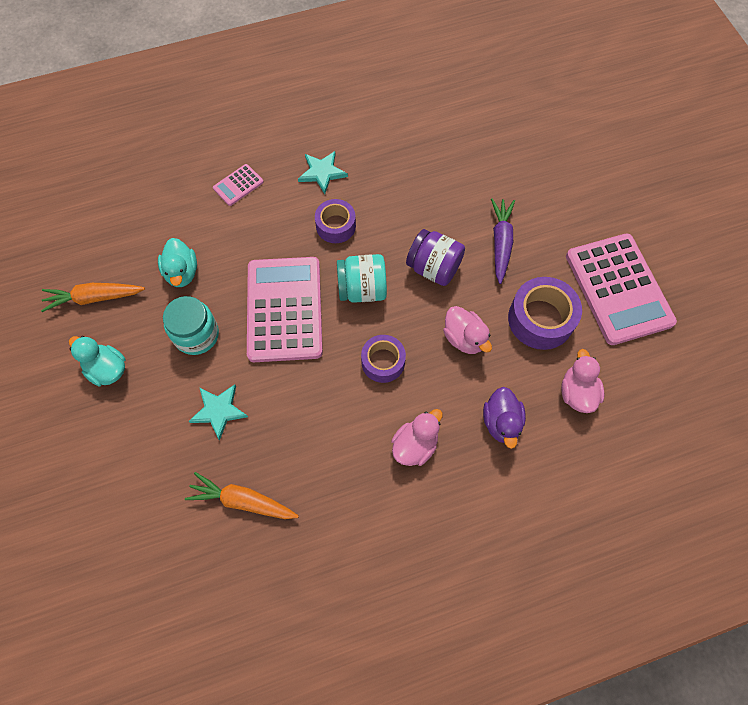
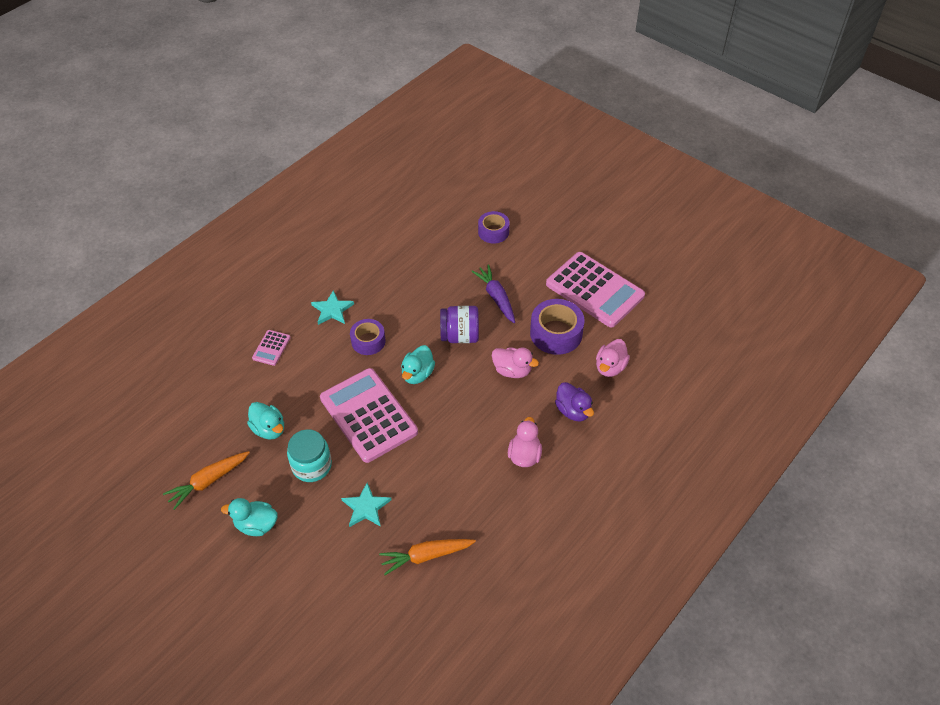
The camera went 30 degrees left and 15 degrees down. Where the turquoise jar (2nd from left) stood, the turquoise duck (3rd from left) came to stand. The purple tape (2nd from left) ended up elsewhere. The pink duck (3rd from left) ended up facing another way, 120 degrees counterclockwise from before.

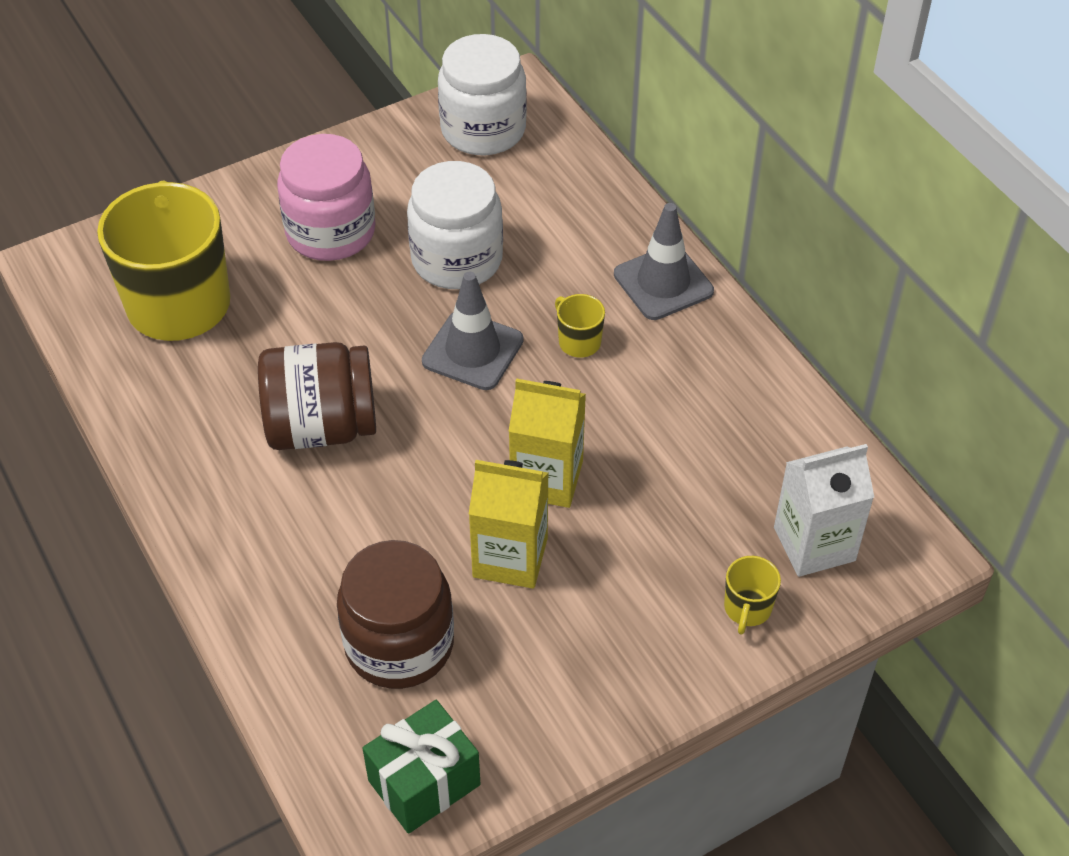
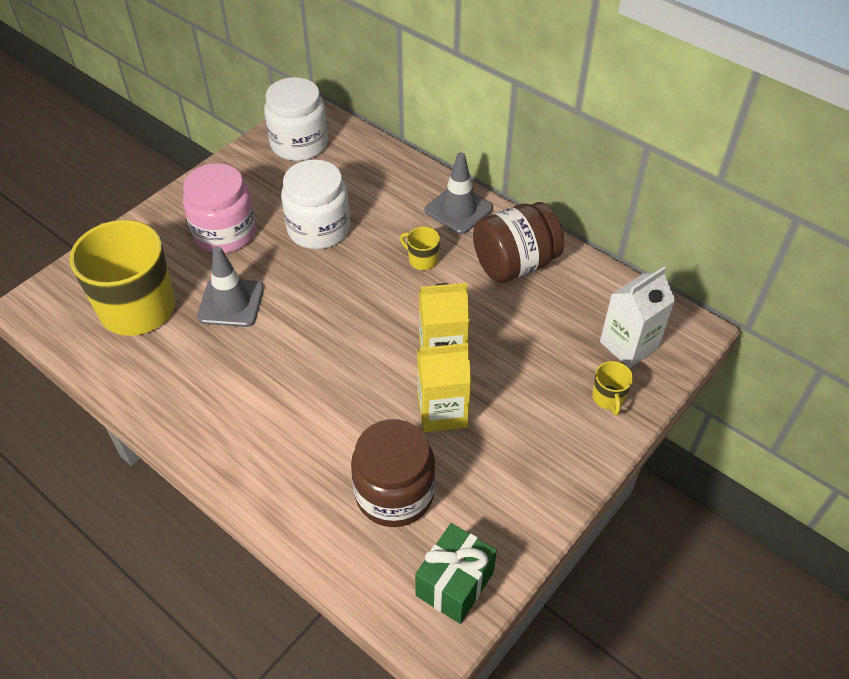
The camera went 20 degrees left and 0 degrees up. The brown jar (1st from left in the first image) ended up elsewhere. The grey traffic cone (1st from left) ended up elsewhere.

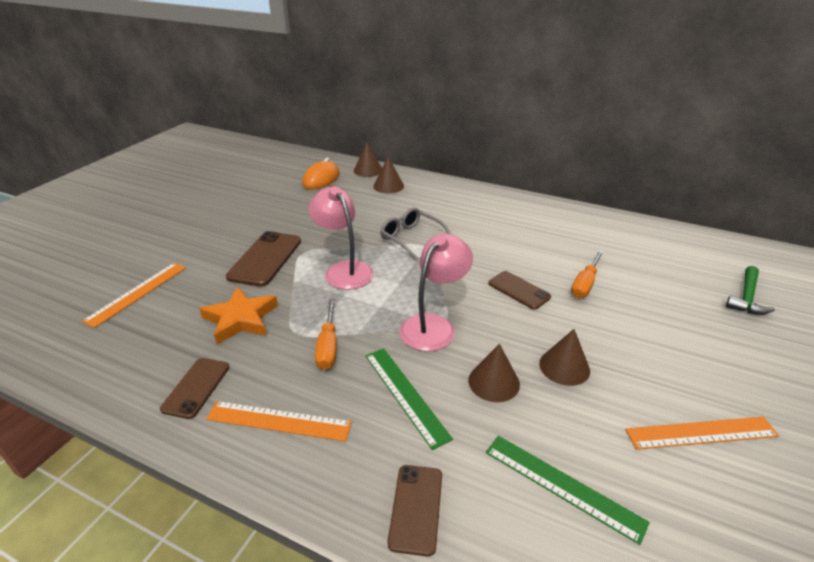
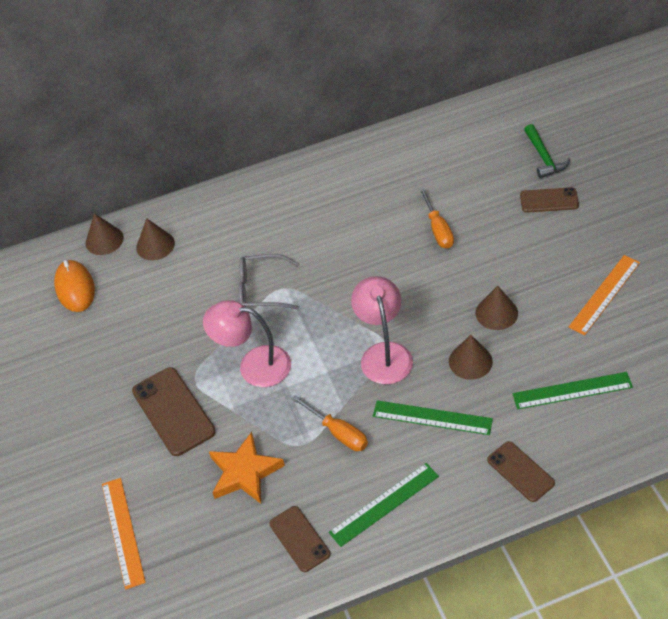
The camera went 40 degrees left and 15 degrees up. What was the orange ruler (2nd from left) turned into the green ruler (1st from left). The brown phone (4th from left) ended up elsewhere.

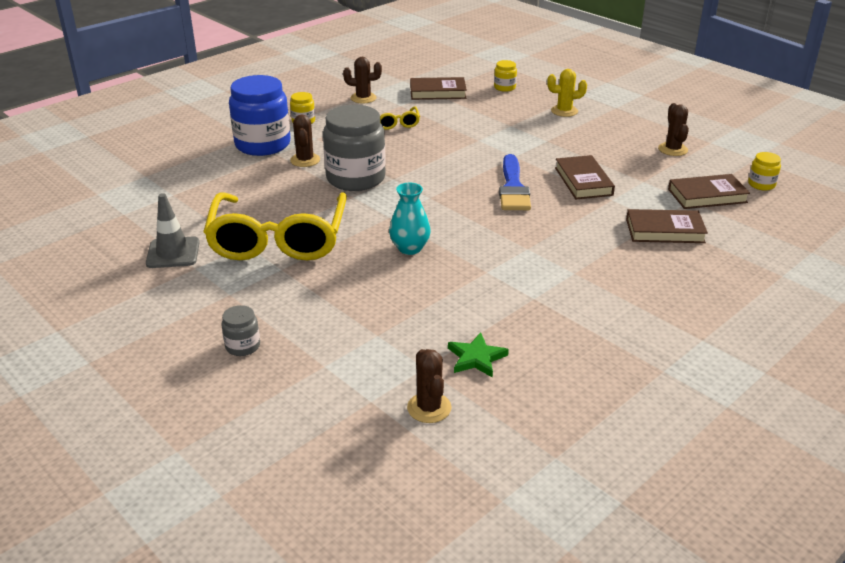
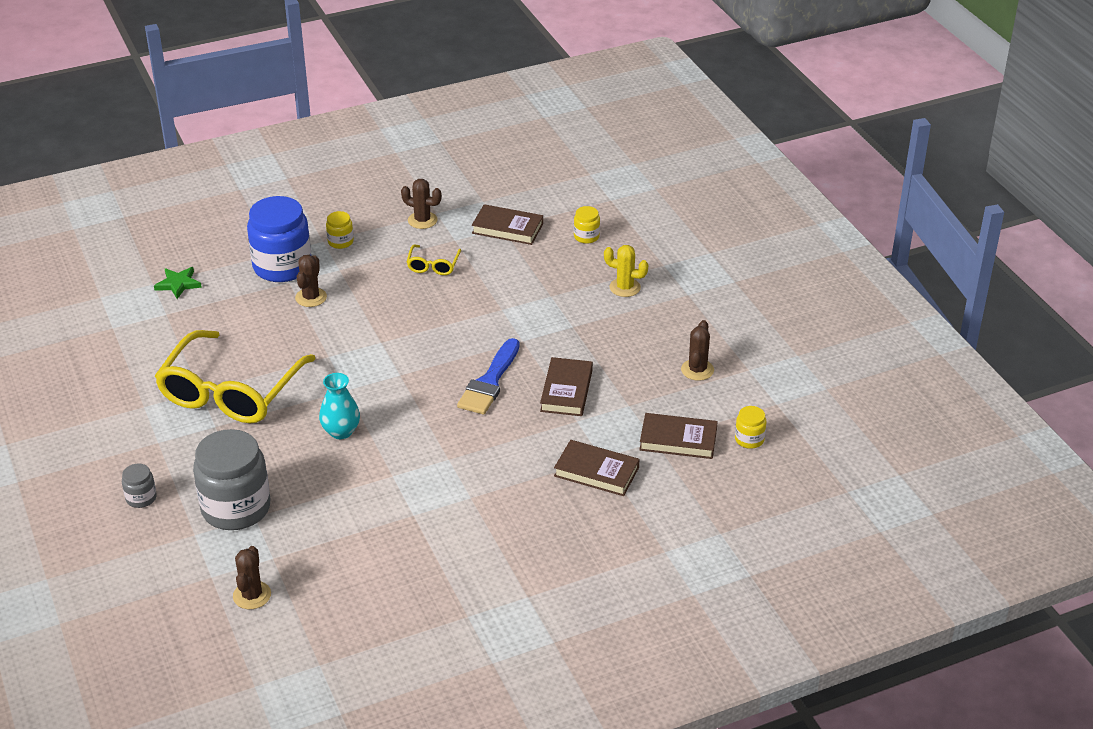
The camera went 20 degrees right and 5 degrees up. The second view lost the grey traffic cone. The grey jar (2nd from left) ended up elsewhere. The green star ended up elsewhere.

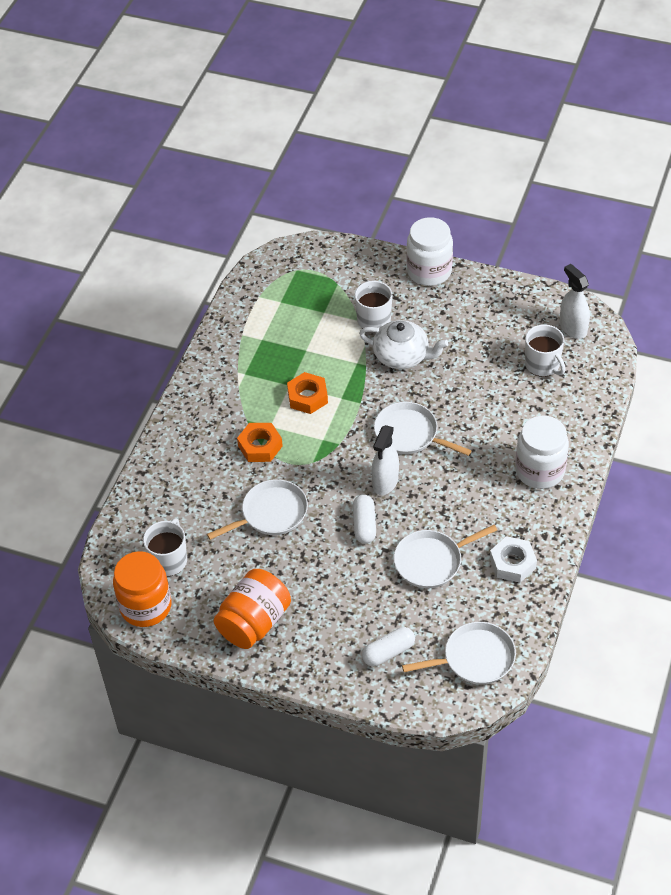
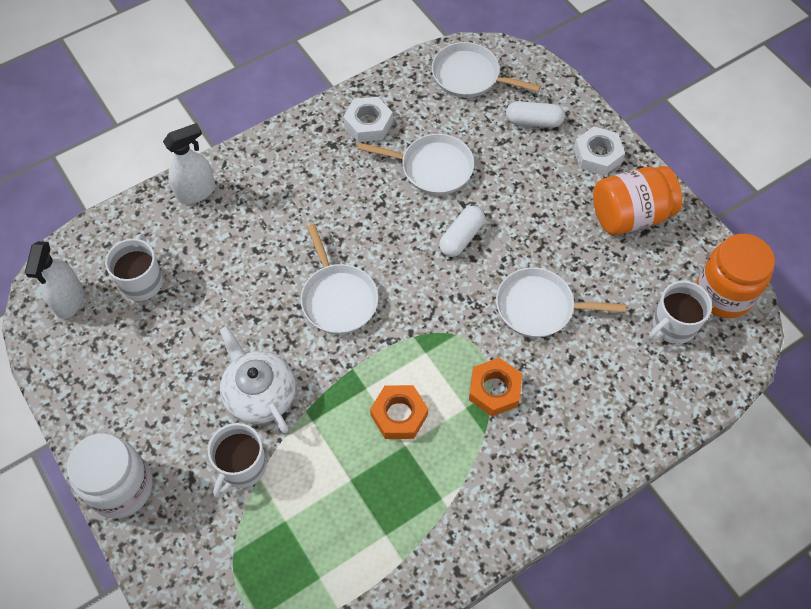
The camera went 145 degrees left and 10 degrees up. The white spray bottle (1st from left in the first image) ended up elsewhere. The second view lost the white jar (2nd from left). The second view gained the white nut (2nd from left).

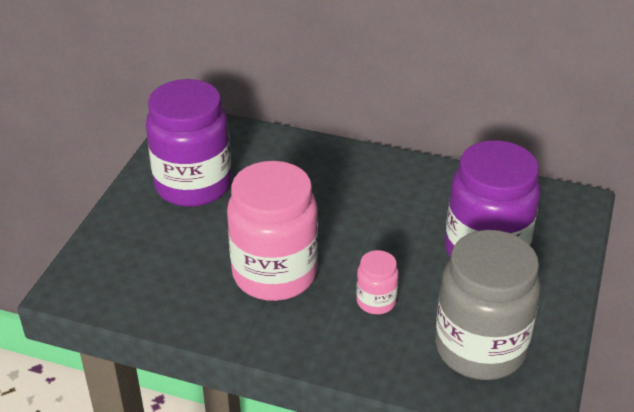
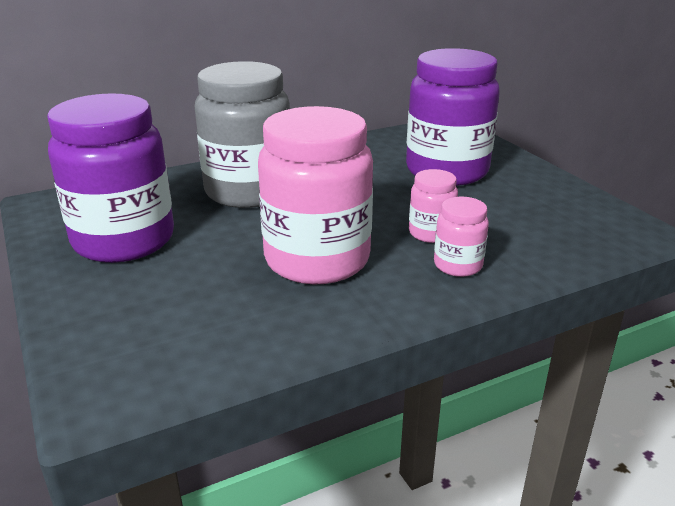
The camera went 45 degrees left and 10 degrees down. The grey jar ended up elsewhere. The second view gained the pink jar (3rd from left).

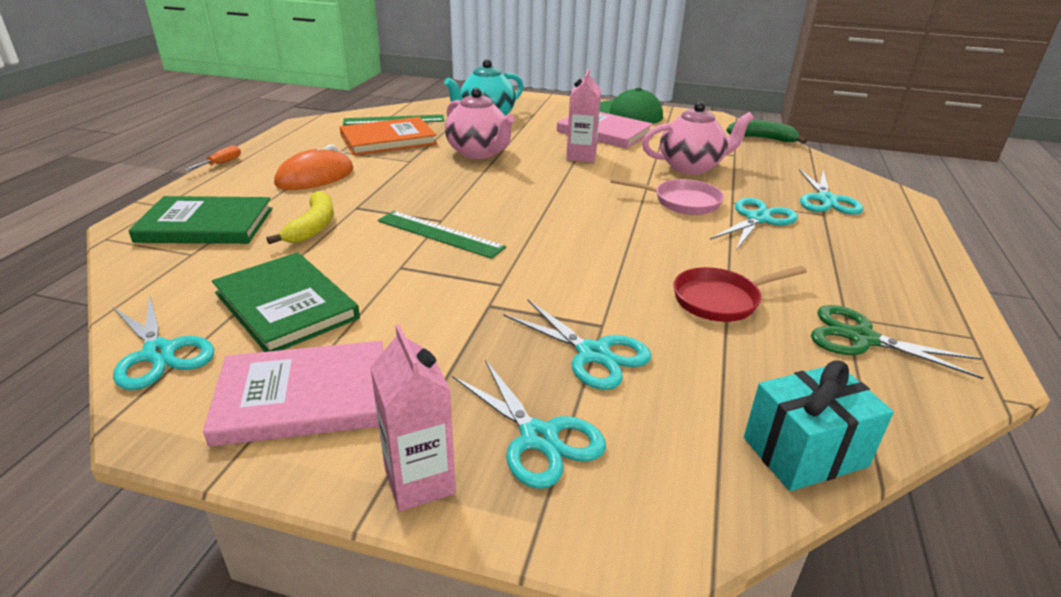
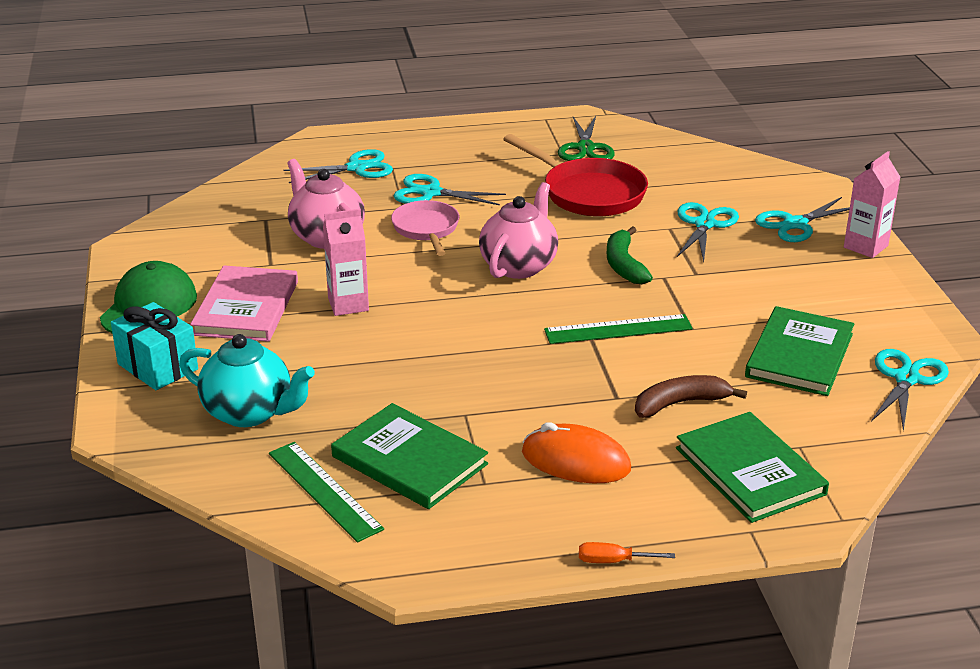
The camera went 115 degrees left and 0 degrees up. The second view lost the pink book (1st from left). What was the yellow banana turned into the brown banana. What was the orange book turned into the green book (1st from left). The green ruler (2nd from left) ended up facing another way, 75 degrees clockwise from before. The pink teapot (1st from left in the first image) ended up elsewhere. The turquoise scissors (2nd from left in the first image) ended up facing another way, 150 degrees counterclockwise from before. The size of the red pan changed by a factor of 1.56. The green banana ended up elsewhere. The turquoise gift ended up elsewhere.

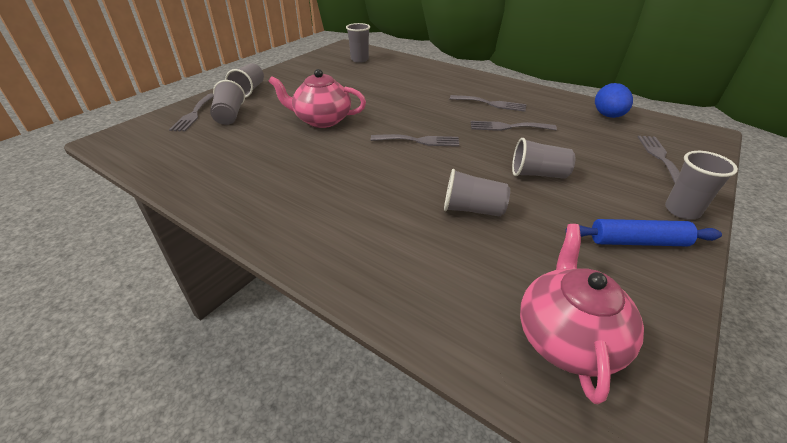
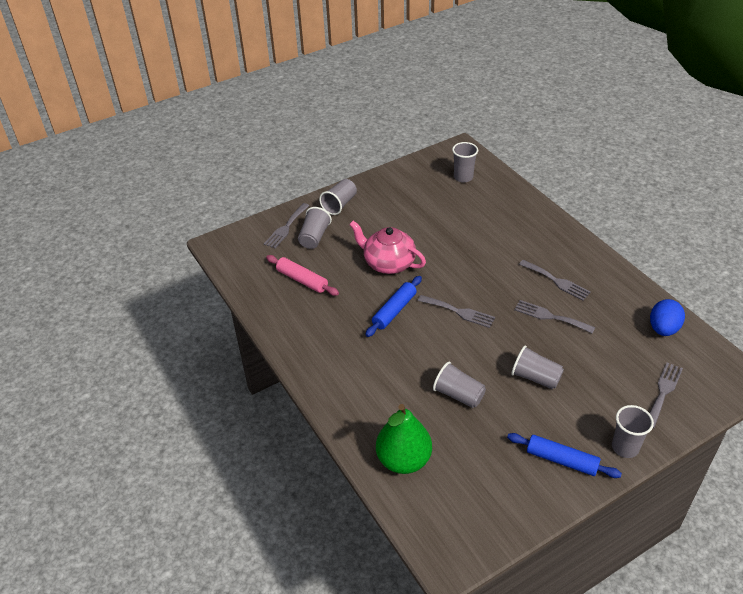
The camera went 25 degrees right and 5 degrees up. The second view lost the pink teapot (2nd from left). The second view gained the pink rolling pin. The second view gained the blue rolling pin (1st from left). The second view gained the green pear.

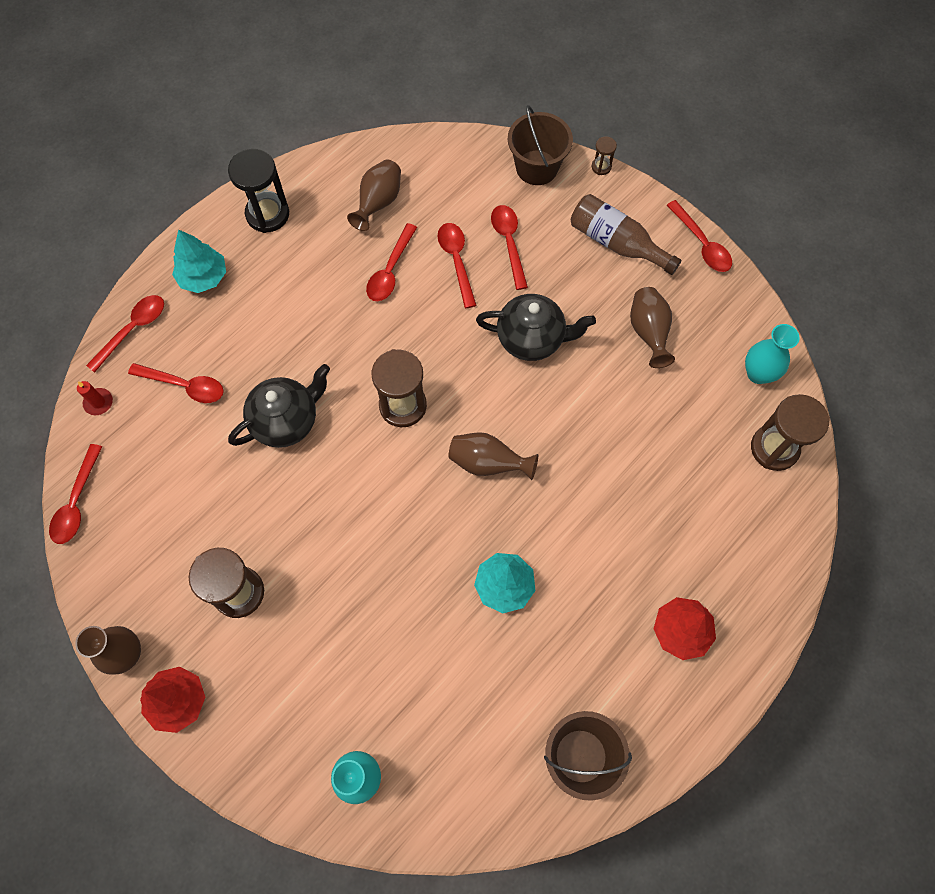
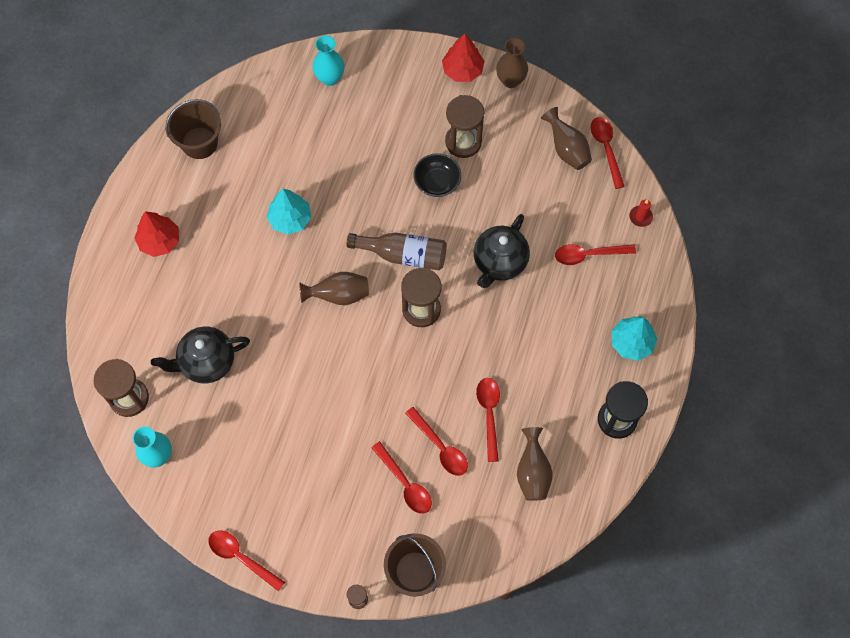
The camera went 155 degrees right and 0 degrees up. The second view lost the red spoon (2nd from left). The black teapot (2nd from left in the first image) ended up elsewhere. The brown bottle ended up elsewhere. The brown vase (4th from left) ended up elsewhere. The second view gained the black bowl.

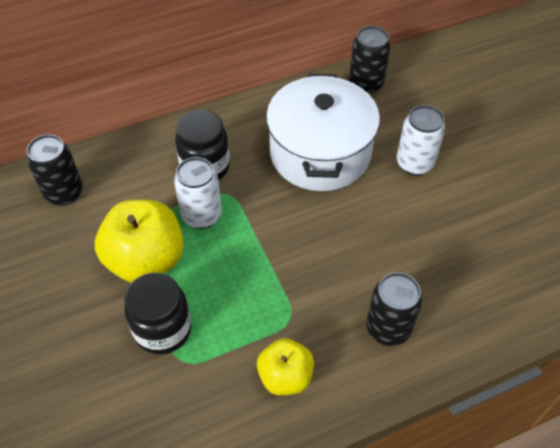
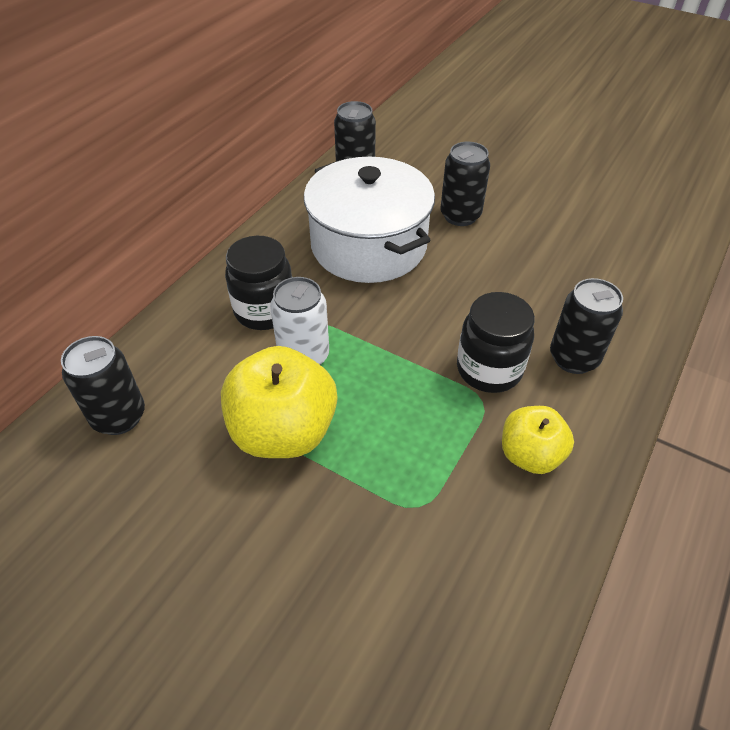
The camera went 35 degrees left and 5 degrees down. The black jar (1st from left in the first image) ended up elsewhere. What was the white can (2nd from left) turned into the black can (3rd from left).

